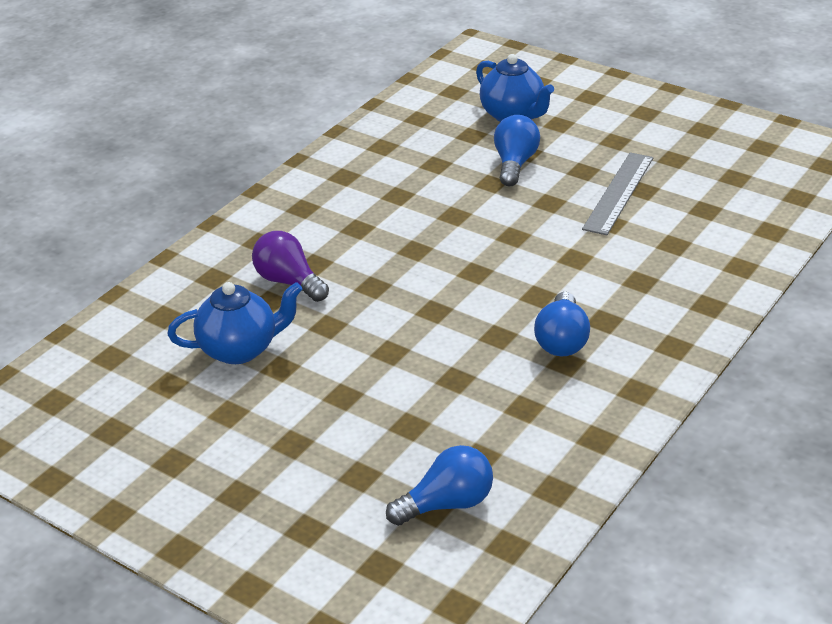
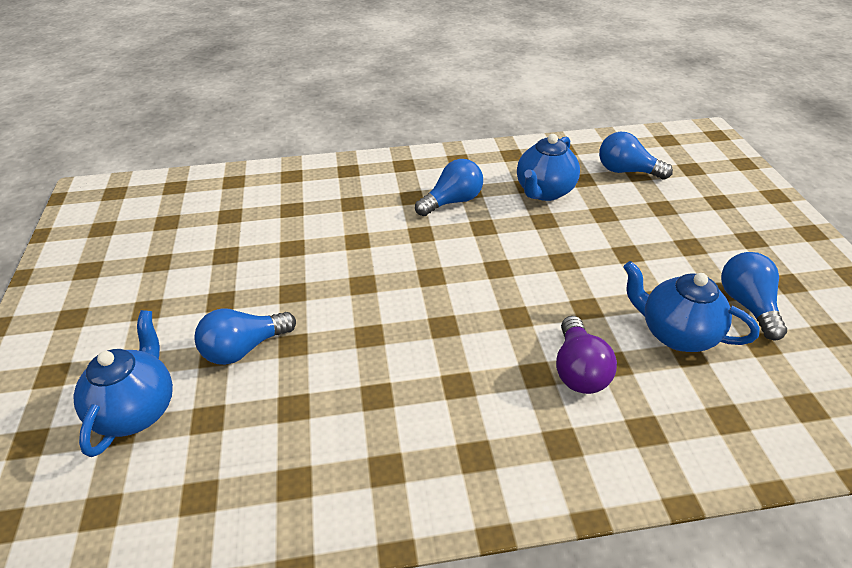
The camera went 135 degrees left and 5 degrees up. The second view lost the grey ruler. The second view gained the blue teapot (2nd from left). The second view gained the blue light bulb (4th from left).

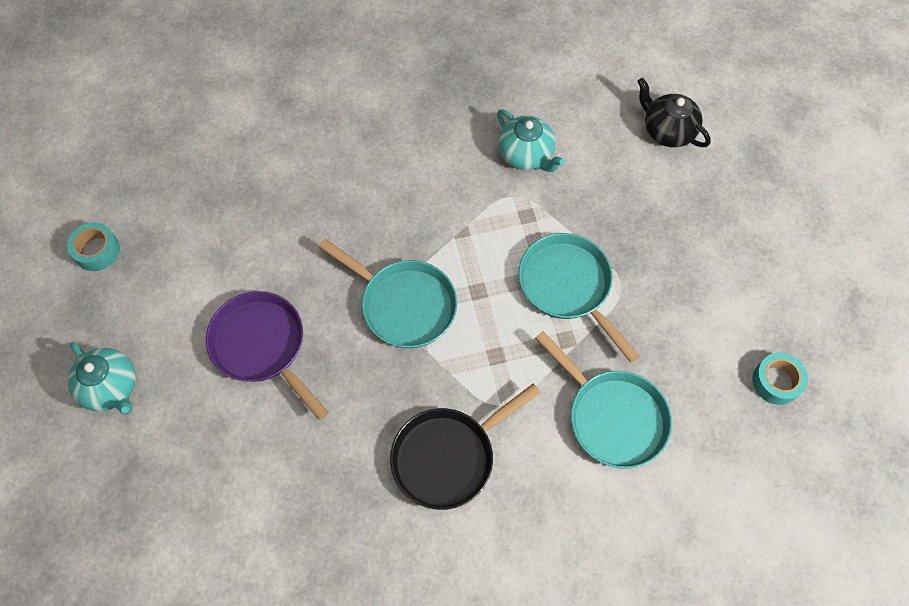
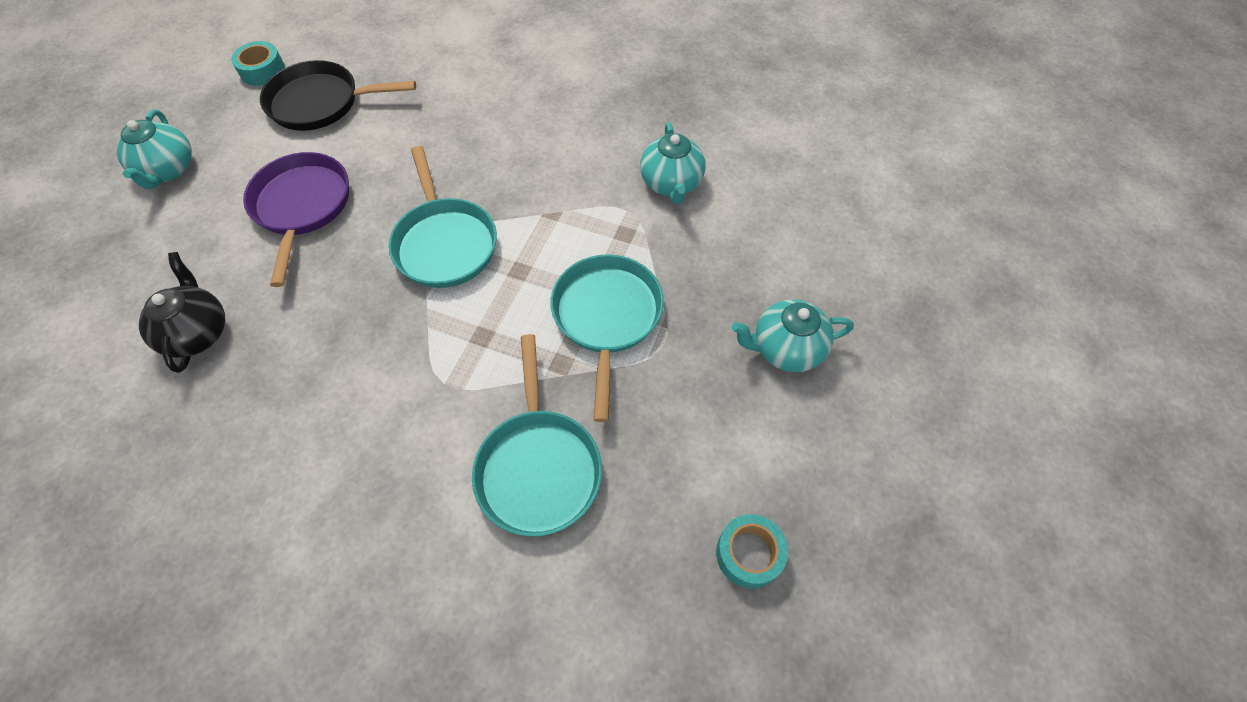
The camera went 35 degrees right and 5 degrees down. The black pan ended up elsewhere. The black teapot ended up elsewhere. The second view gained the turquoise teapot (3rd from left).

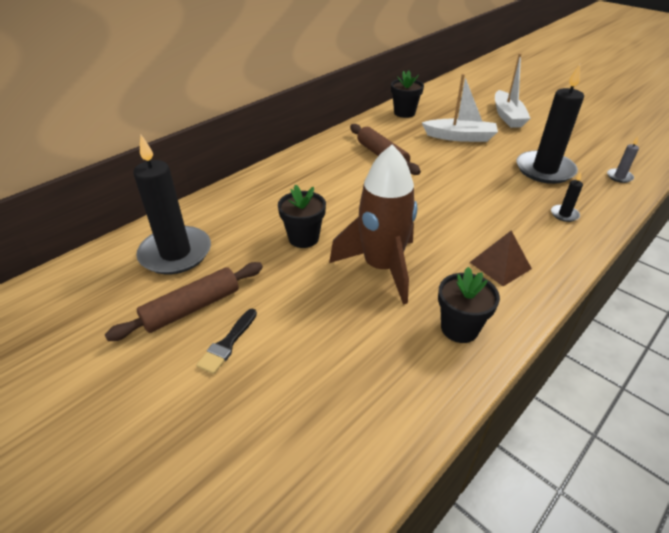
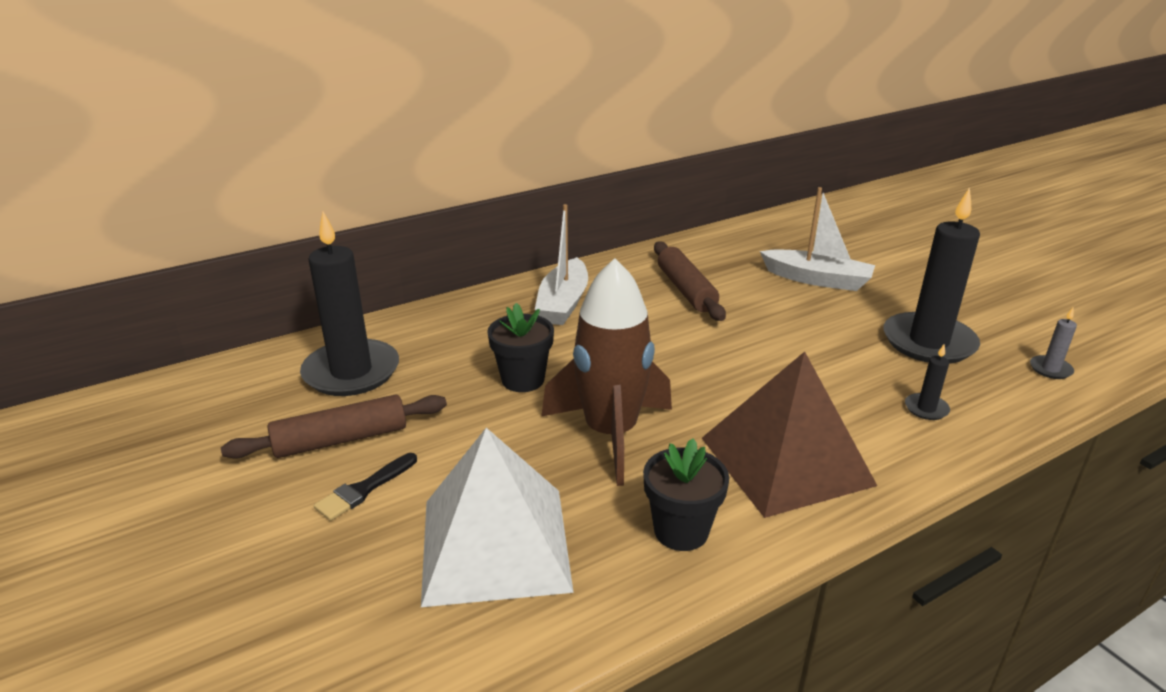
The camera went 15 degrees right and 10 degrees down. The second view lost the black flower pot (2nd from left). The size of the brown pyramid changed by a factor of 1.93. The white boat (2nd from left in the first image) ended up elsewhere. The second view gained the white pyramid.

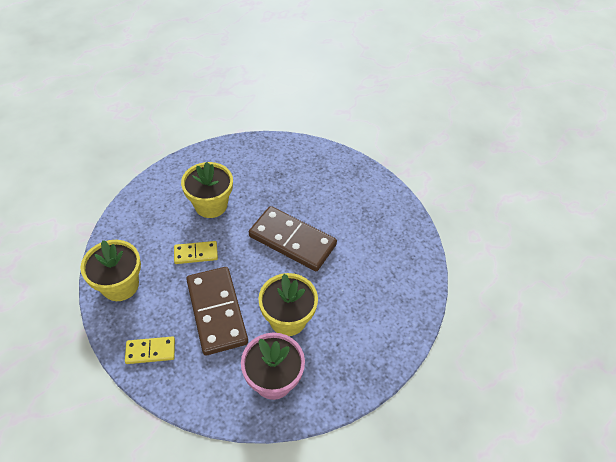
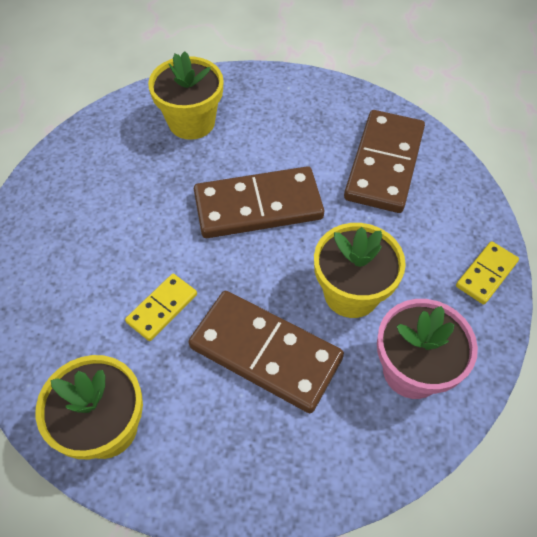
The camera went 40 degrees left and 5 degrees up. The yellow domino (1st from left in the first image) ended up elsewhere. The yellow flower pot (2nd from left) ended up elsewhere. The second view gained the brown domino (3rd from left).

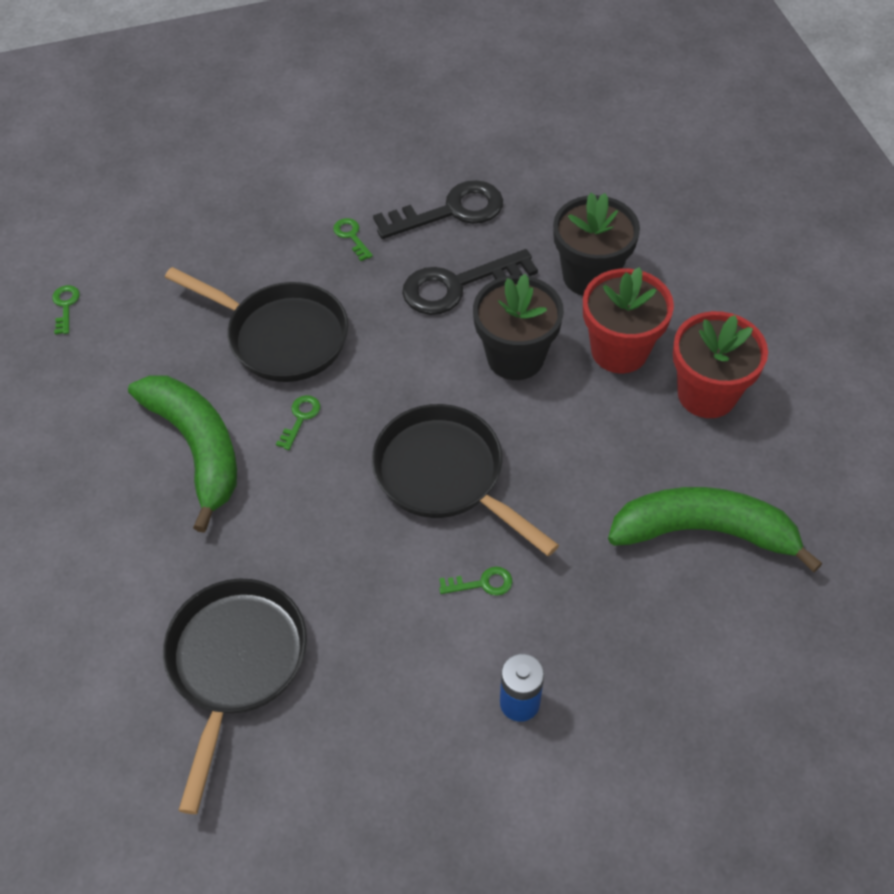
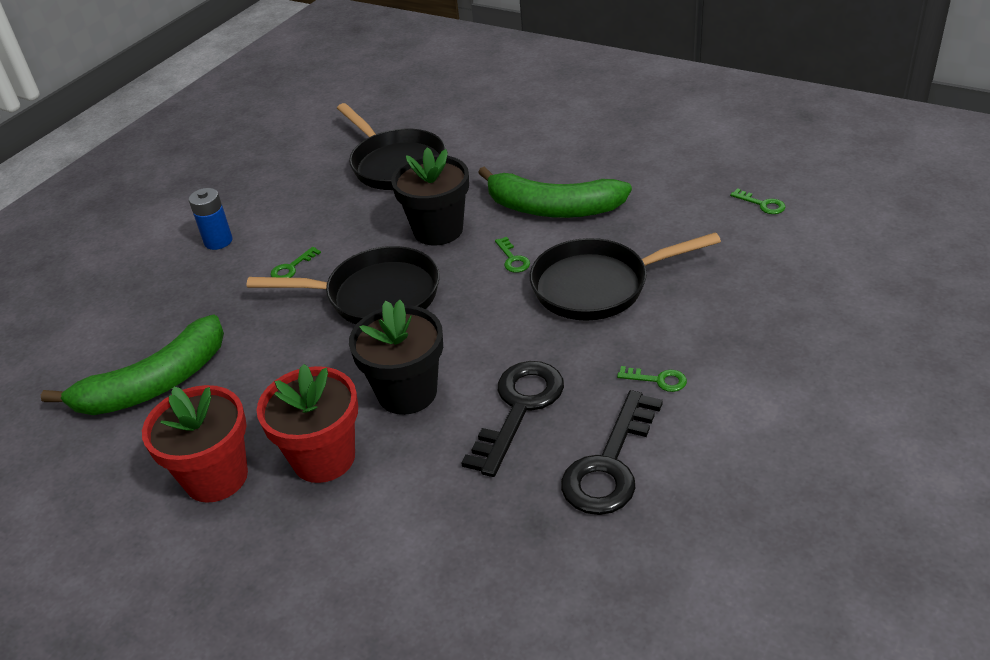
The camera went 140 degrees right and 15 degrees down. The black flower pot (2nd from left) ended up elsewhere.

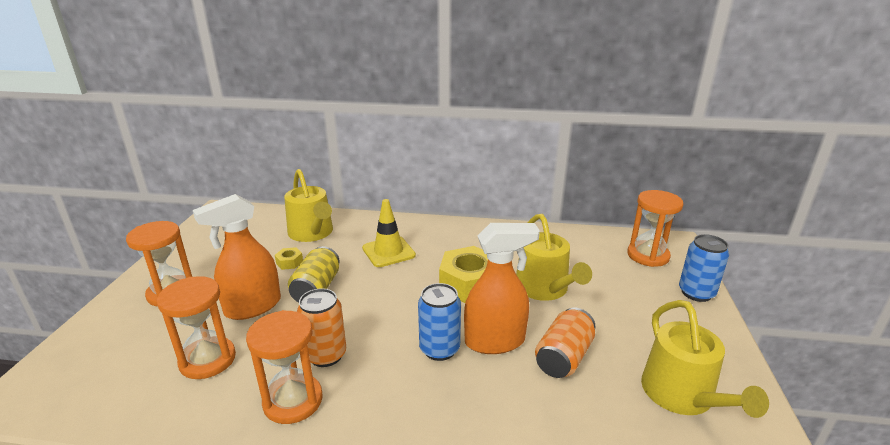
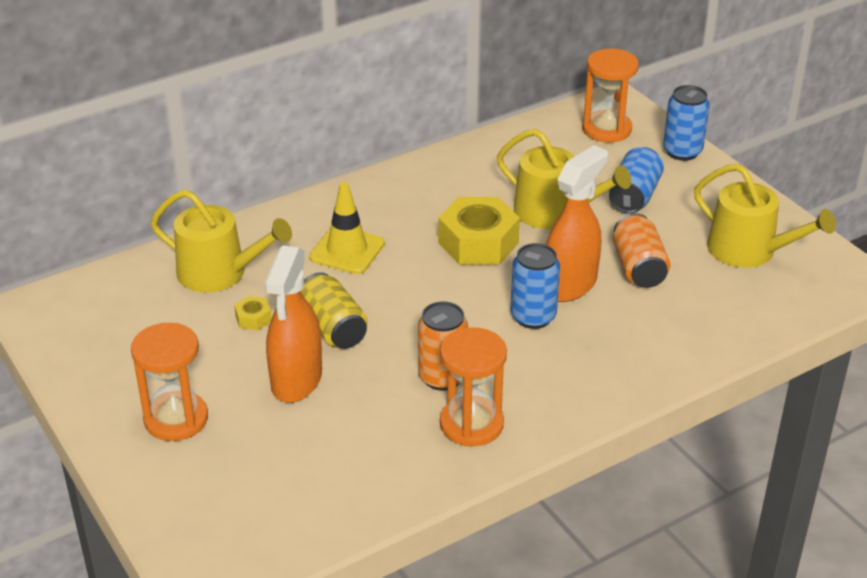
The camera went 40 degrees left and 10 degrees up. The second view lost the orange hourglass (2nd from left). The second view gained the blue can (2nd from left).

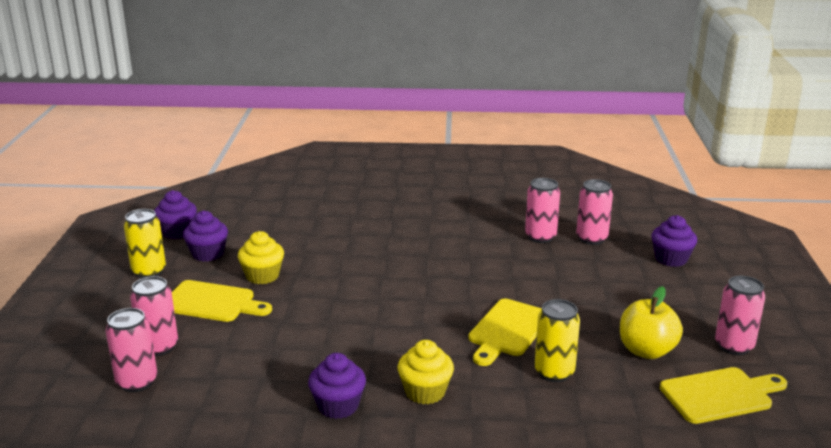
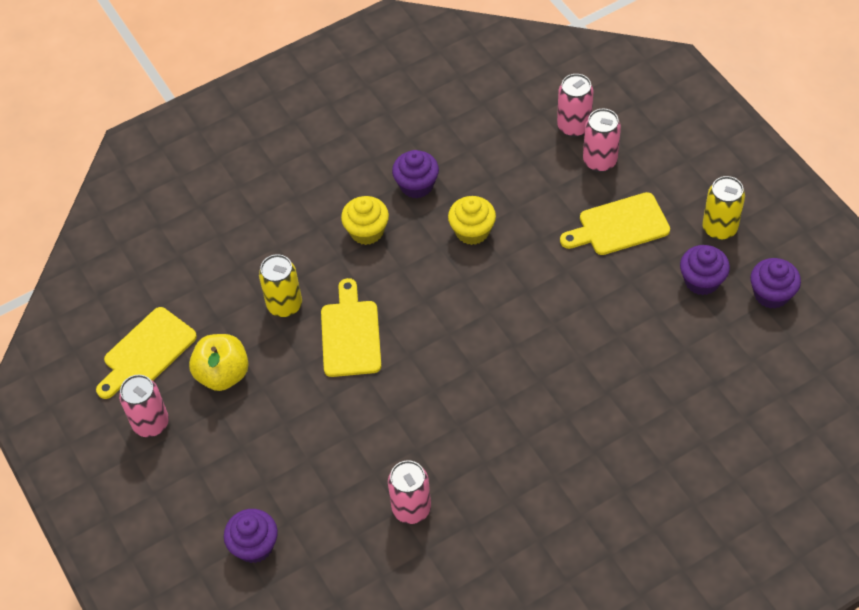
The camera went 150 degrees right and 30 degrees up. The yellow cupcake (1st from left in the first image) ended up elsewhere. The second view lost the pink can (4th from left).

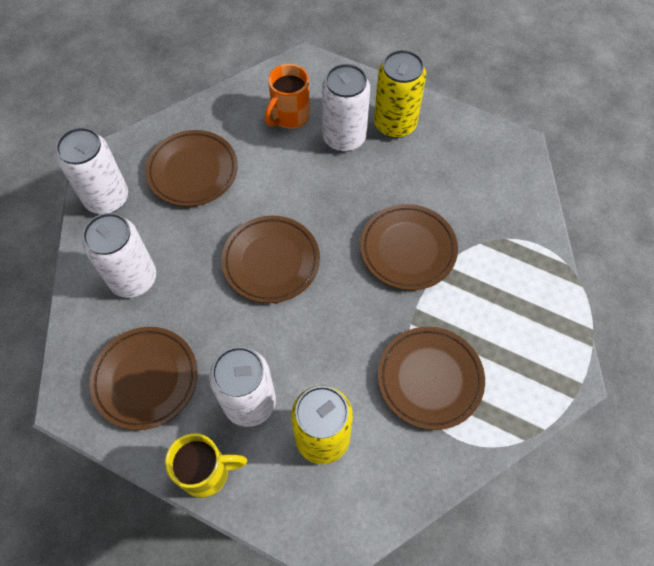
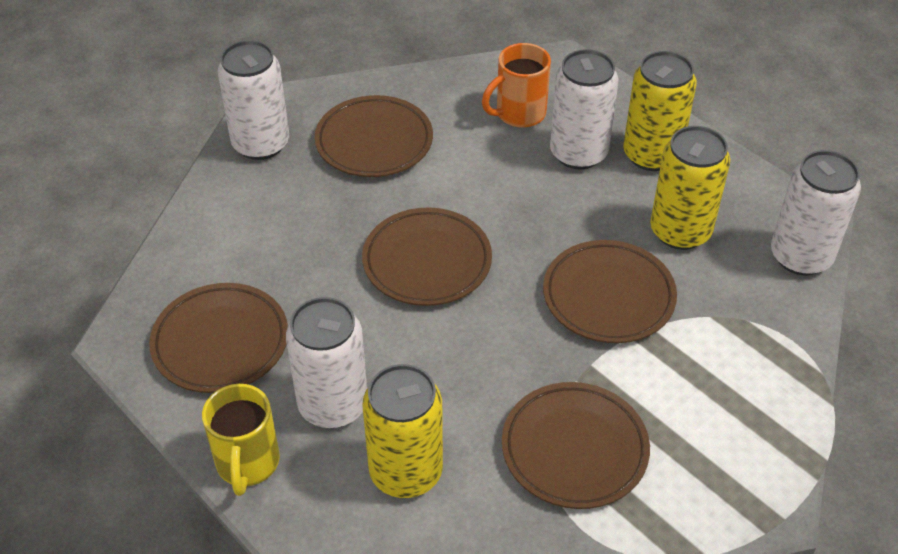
The camera went 20 degrees right and 15 degrees down. The white can (2nd from left in the first image) ended up elsewhere. The yellow mug ended up facing another way, 75 degrees clockwise from before. The second view gained the yellow can (3rd from left).

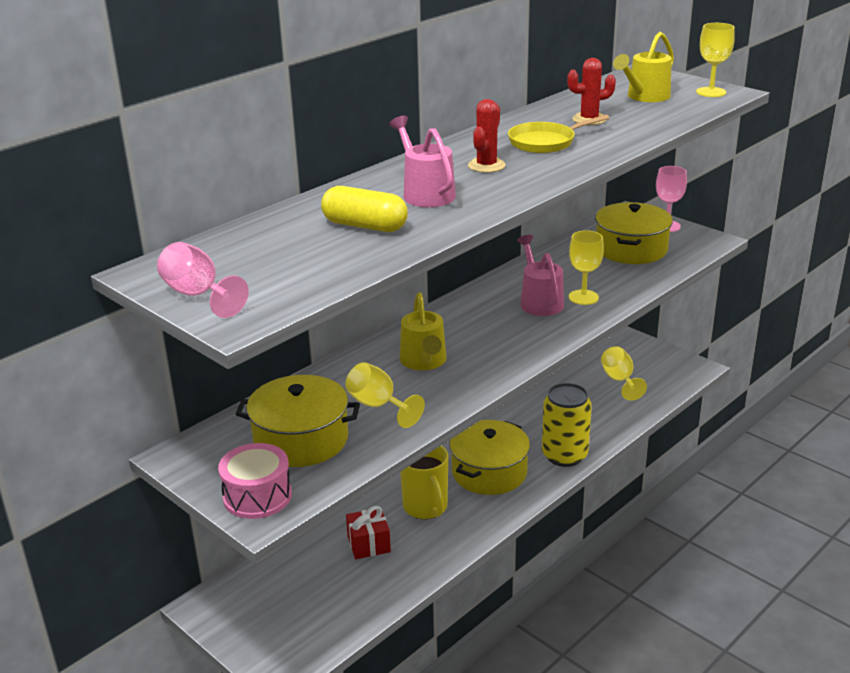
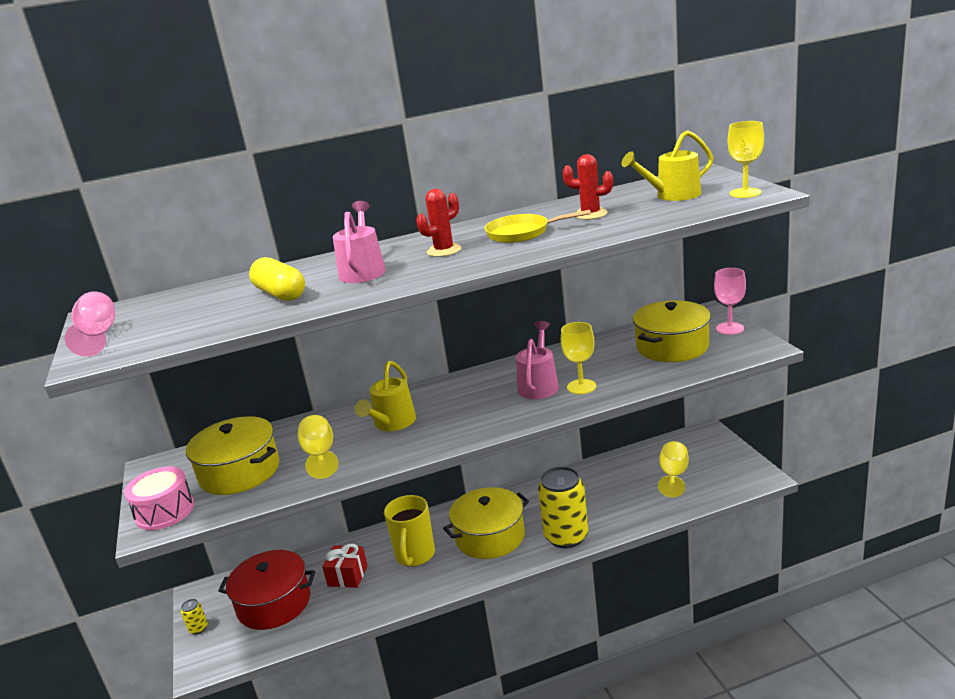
The camera went 30 degrees right and 5 degrees down. The second view gained the yellow can (1st from left). The second view gained the red pot.

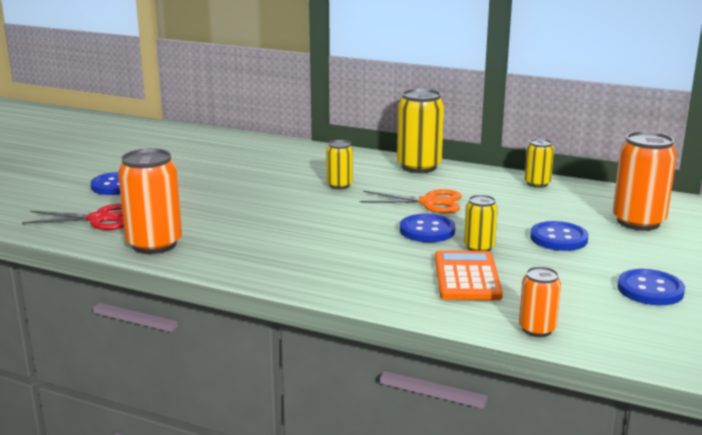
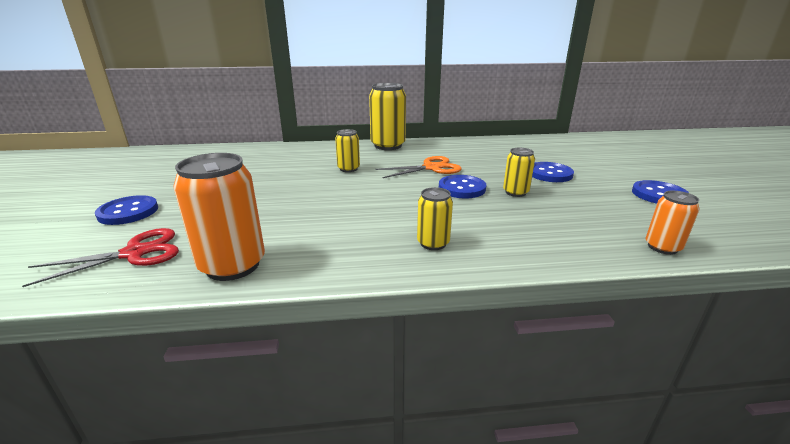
The camera went 30 degrees left and 5 degrees up. The second view lost the orange calculator. The yellow can (4th from left in the first image) ended up elsewhere. The second view lost the orange can (3rd from left).

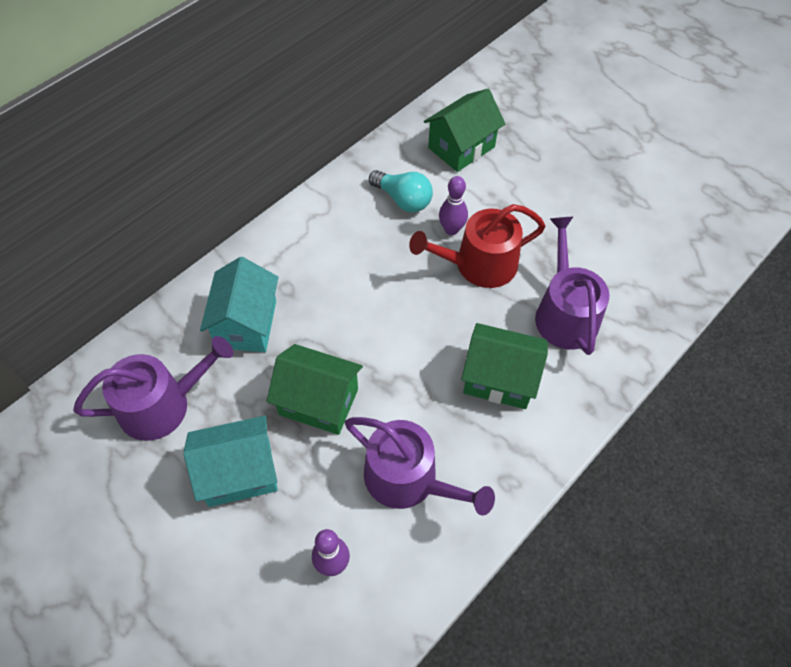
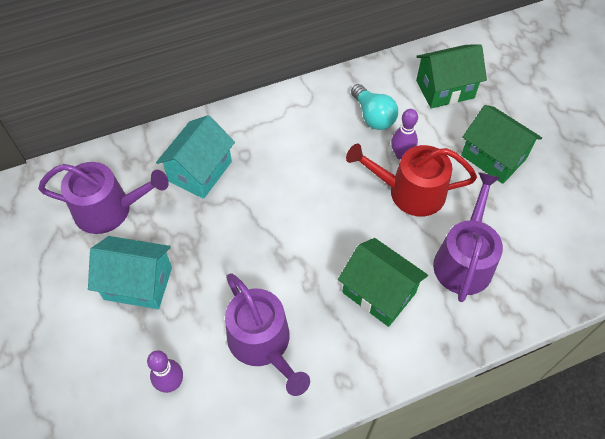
The camera went 25 degrees right and 0 degrees up. The green house (1st from left in the first image) ended up elsewhere.

